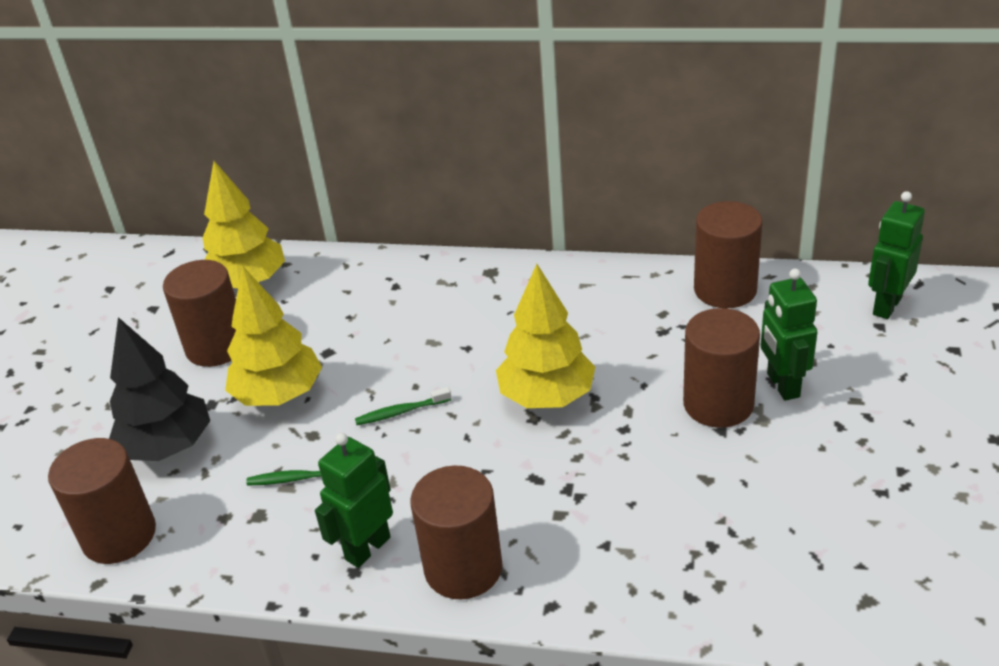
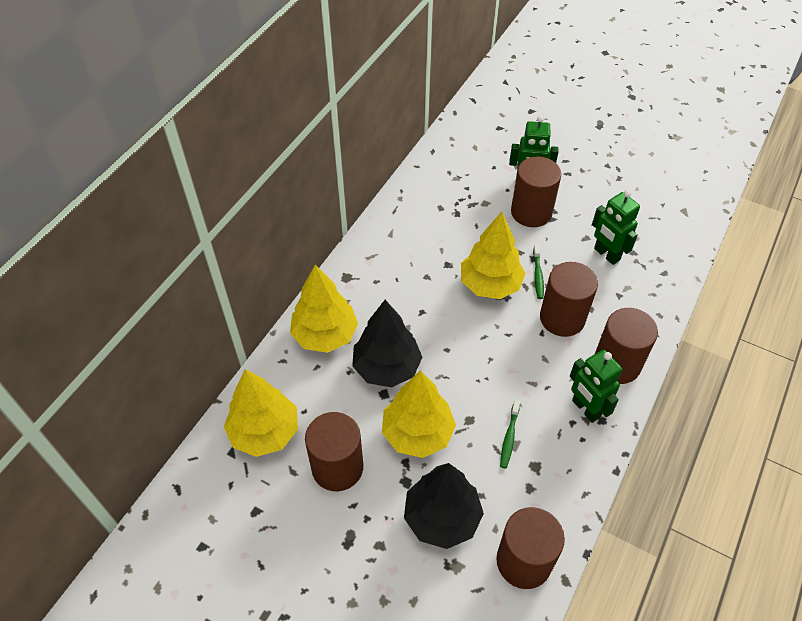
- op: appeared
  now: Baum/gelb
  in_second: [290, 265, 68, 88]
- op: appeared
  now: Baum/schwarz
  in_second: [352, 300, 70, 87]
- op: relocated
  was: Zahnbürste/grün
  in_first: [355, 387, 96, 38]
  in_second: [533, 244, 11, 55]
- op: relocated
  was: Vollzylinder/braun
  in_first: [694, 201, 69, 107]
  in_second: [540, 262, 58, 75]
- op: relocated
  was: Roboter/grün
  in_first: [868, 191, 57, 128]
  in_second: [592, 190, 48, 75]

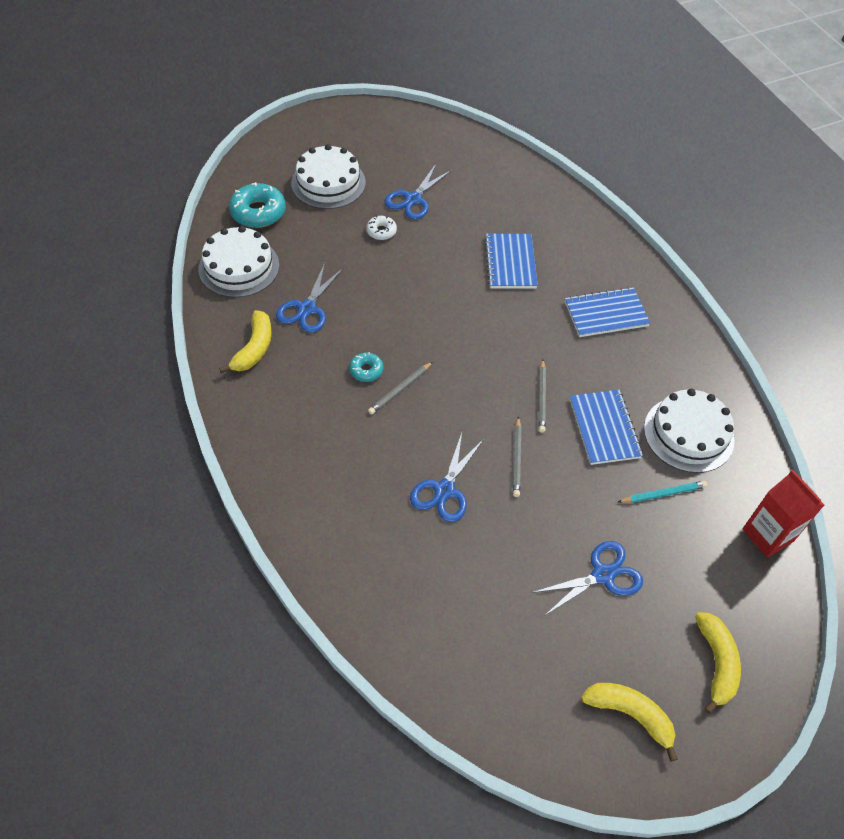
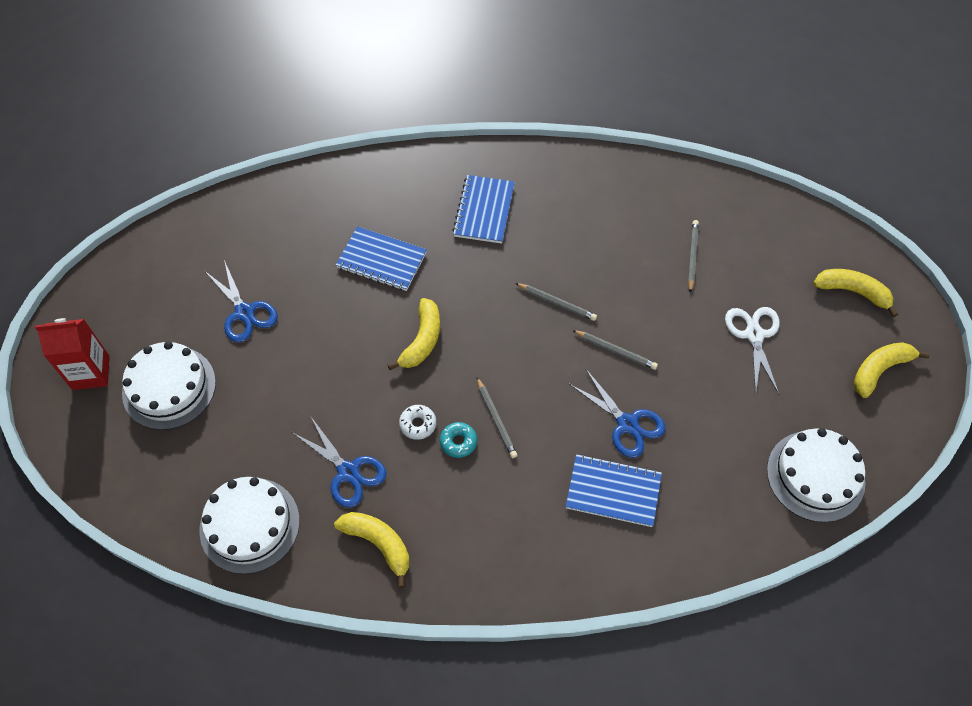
- op: missing
  was: Donut/türkis
  in_first: [229, 182, 57, 46]
- op: appeared
  now: Banane/gelb
  in_second: [388, 298, 52, 72]
- op: relocated
  was: Donut/weiß
  in_first: [366, 216, 31, 24]
  in_second: [399, 405, 37, 35]
- op: relocated
  was: Notizbuch/blau
  in_first: [570, 390, 73, 75]
  in_second: [566, 454, 96, 73]
- op: relocated
  was: Kuchen/weiß
  in_first: [644, 389, 91, 84]
  in_second: [767, 428, 98, 94]
- op: relocated
  was: Getränkekarton/rot
  in_first: [742, 470, 82, 88]
  in_second: [35, 318, 75, 72]
- op: colour
  was: Schere/blau
  now: Schere/weiß
  in_first: [531, 541, 112, 75]
  in_second: [725, 307, 55, 88]
- op: colour
  was: Bleistift/türkis
  now: Bleistift/grau
  in_first: [618, 481, 89, 22]
  in_second: [688, 220, 11, 73]

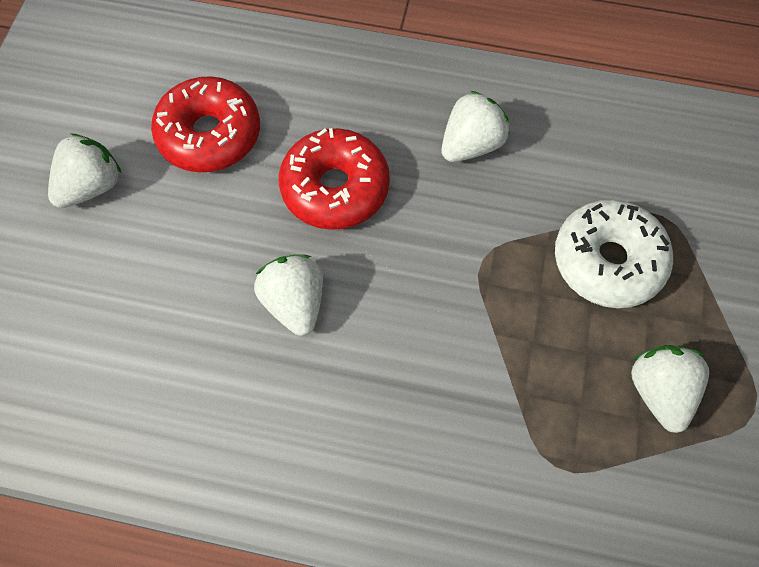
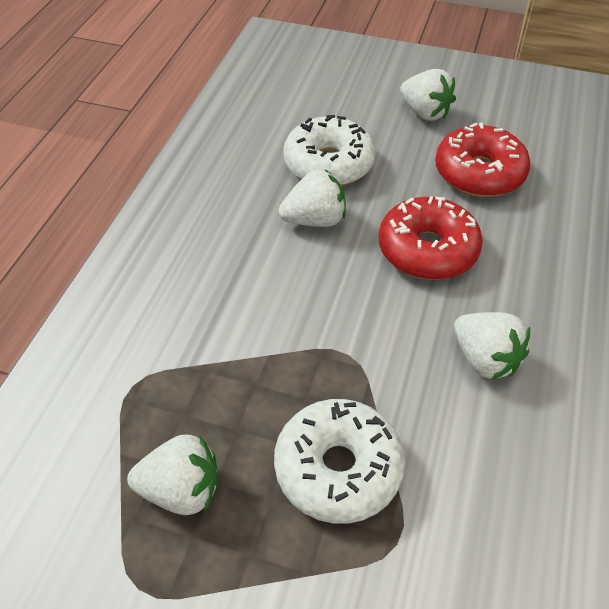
- op: appeared
  now: Donut/weiß
  in_second: [284, 115, 92, 71]

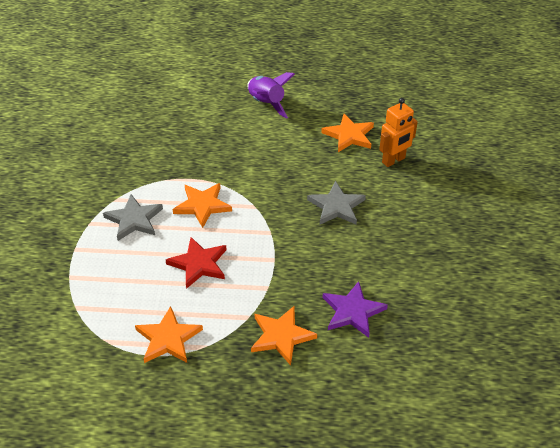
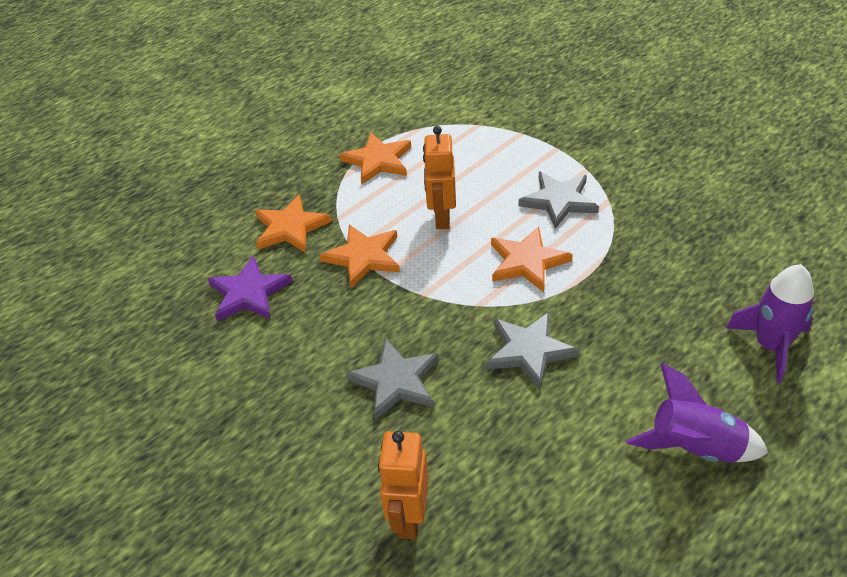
- op: appeared
  now: Stern/grau
  in_second: [486, 312, 93, 77]
- op: appeared
  now: Rakete/lila
  in_second: [726, 264, 88, 119]
- op: relocated
  was: Stern/orange
  in_first: [321, 114, 53, 38]
  in_second: [320, 224, 80, 64]
- op: exchanged
  was: Stern/rot
  now: Roboter/orange
  in_first: [166, 237, 61, 52]
  in_second: [423, 126, 33, 103]

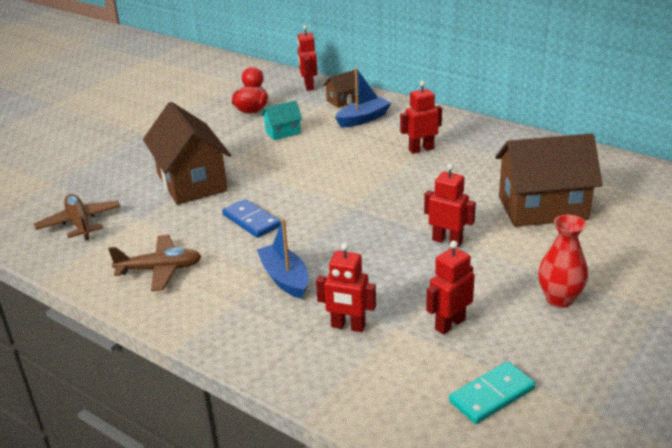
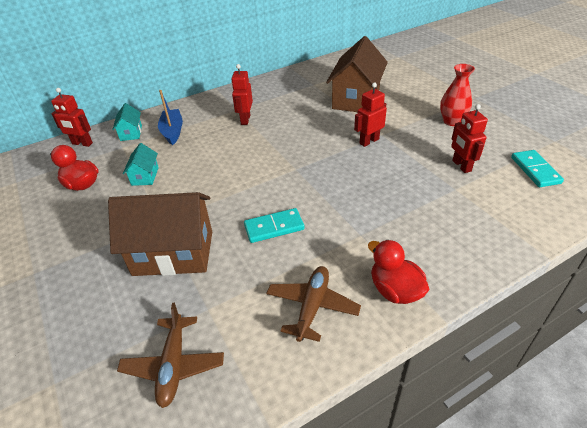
- op: missing
  was: Boot/blau
  in_first: [257, 218, 51, 81]
- op: missing
  was: Roboter/rot
  in_first: [316, 243, 60, 89]
- op: appeared
  now: Ente/rot
  in_second: [368, 240, 62, 64]
- op: colour
  was: Dominostein/blau
  now: Dominostein/türkis
  in_first: [222, 199, 59, 39]
  in_second: [244, 208, 61, 35]
- op: colour
  was: Haus/braun
  now: Haus/türkis
  in_first: [323, 70, 33, 38]
  in_second: [112, 103, 30, 38]
- op: spun
  was: Flugzeug/braun
  in_first: [34, 194, 87, 46]
  in_second: [117, 303, 107, 105]
  clockwise: -90

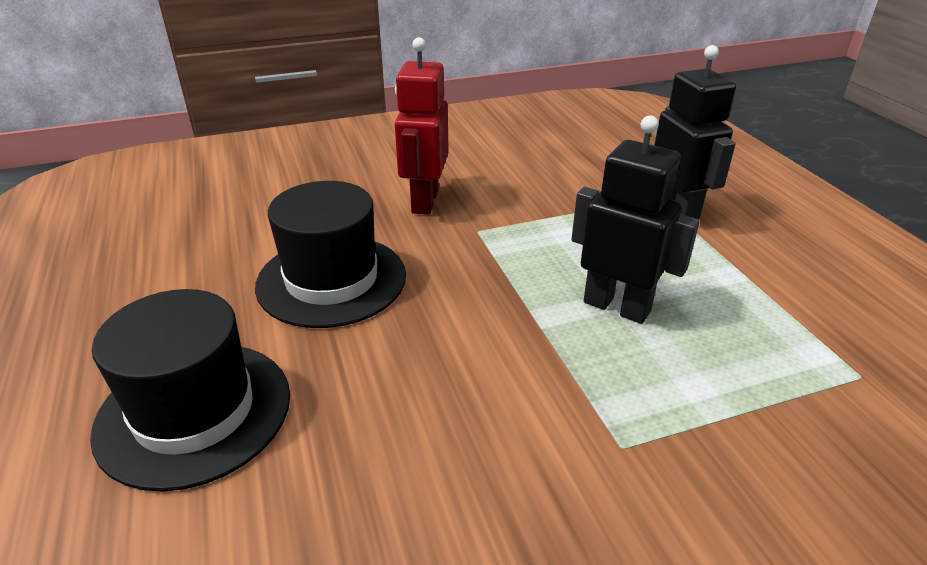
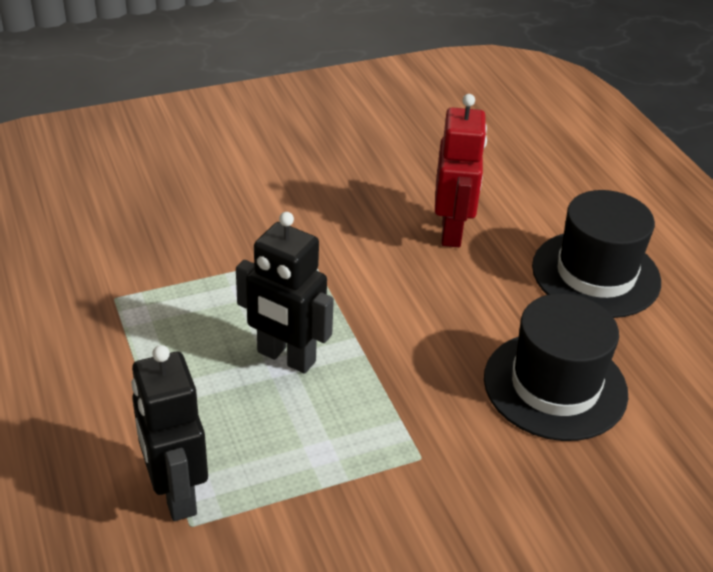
- op: relocated
  was: Roboter/rot
  in_first: [395, 37, 53, 178]
  in_second: [435, 94, 52, 153]

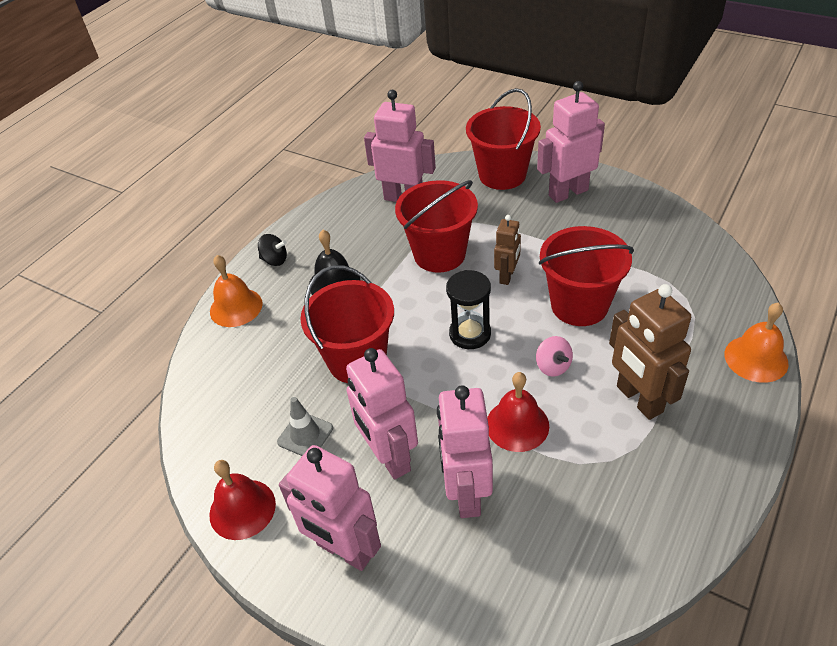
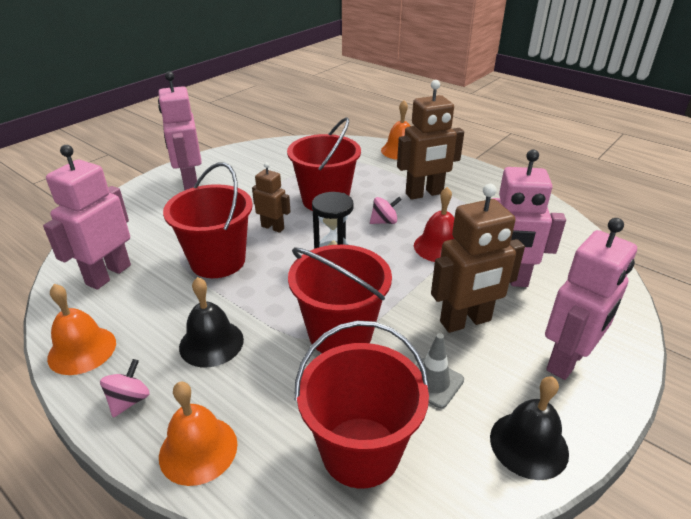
- op: appeared
  now: Glocke/orange
  in_second: [47, 284, 69, 91]
- op: relocated
  was: Eimer/rot
  in_first: [466, 88, 75, 102]
  in_second: [294, 320, 135, 169]
- op: colour
  was: Glocke/rot
  now: Glocke/schwarz
  in_first: [209, 460, 67, 80]
  in_second: [490, 376, 79, 104]
- op: colour
  was: Kreisel/schwarz
  now: Kreisel/rosa
  in_first: [258, 234, 29, 32]
  in_second: [100, 359, 50, 59]
- op: colour
  was: Roboter/rosa
  now: Roboter/braun
  in_first: [346, 348, 72, 131]
  in_second: [431, 184, 94, 149]

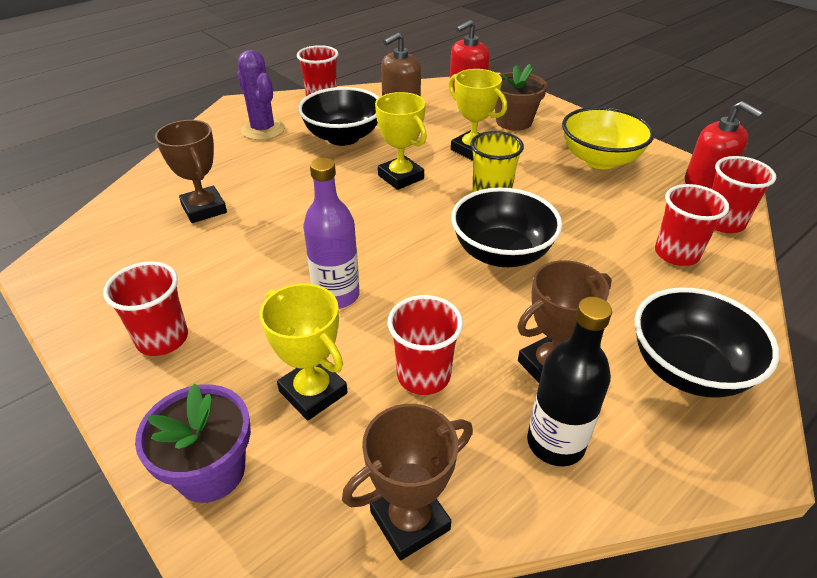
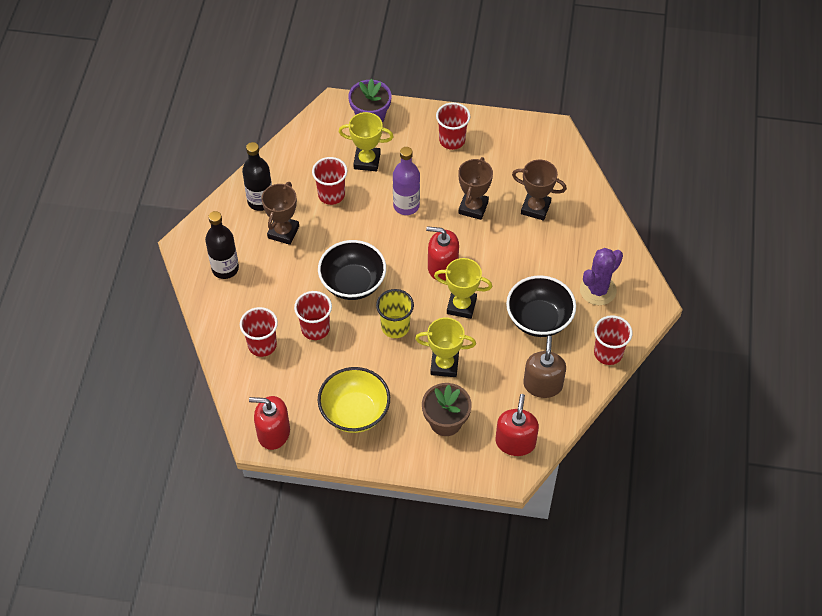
- op: appeared
  now: Seifenspender/rot
  in_second: [426, 226, 33, 55]
- op: relocated
  was: Pokal/braun
  in_first: [342, 404, 131, 156]
  in_second: [458, 157, 35, 63]
- op: relocated
  was: Becher/rot
  in_first: [712, 156, 64, 77]
  in_second: [294, 291, 38, 49]
- op: exchanged
  was: Schüssel/schwarz
  now: Flasche/schwarz
  in_first: [635, 287, 144, 111]
  in_second: [205, 211, 34, 68]
- op: spun
  was: Kaktus/lila
  in_first: [238, 50, 47, 90]
  in_second: [580, 248, 43, 57]
  clockwise: -60

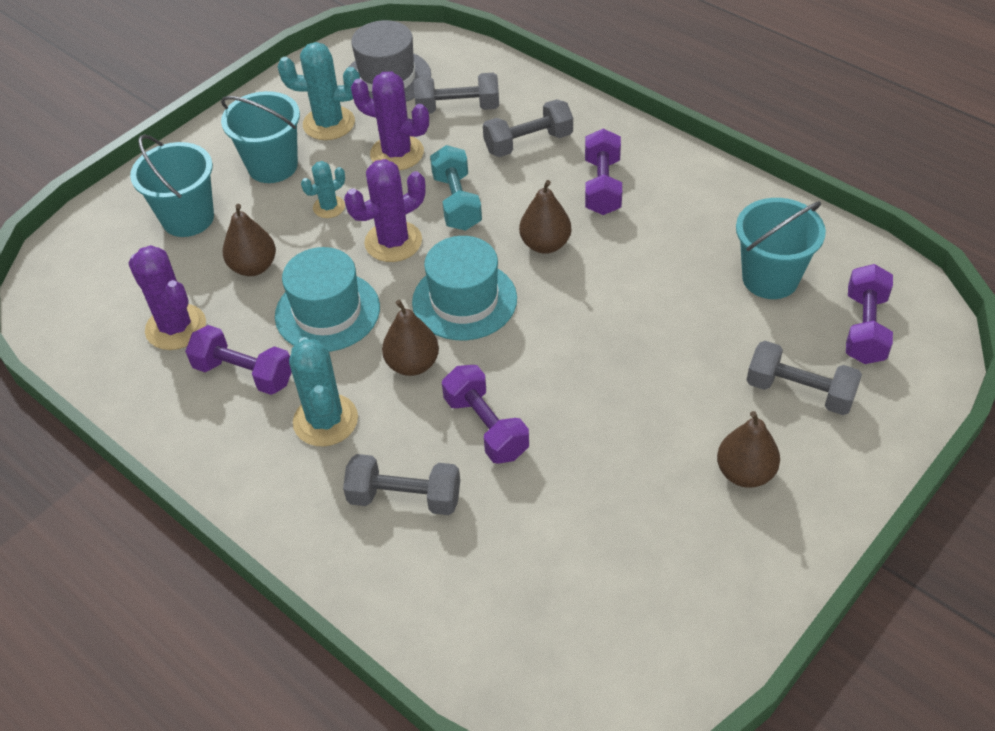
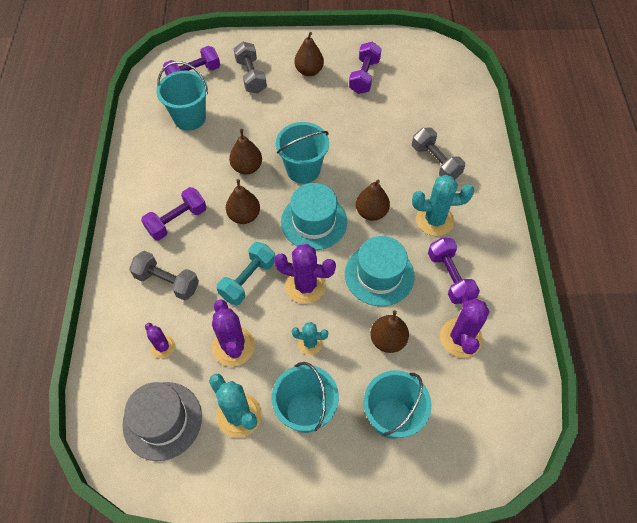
- op: appeared
  now: Birne/braun
  in_second: [229, 129, 33, 45]
- op: appeared
  now: Eimer/türkis
  in_second: [276, 122, 53, 62]
- op: relocated
  was: Hantel/lila
  in_first: [442, 365, 87, 99]
  in_second: [349, 42, 33, 52]
- op: exchanged
  was: Hantel/grau
  now: Kaktus/lila
  in_first: [414, 73, 85, 41]
  in_second: [145, 323, 30, 35]
- op: spun
  was: Kaktus/türkis
  in_first: [289, 337, 69, 110]
  in_second: [412, 175, 62, 61]
  clockwise: 60

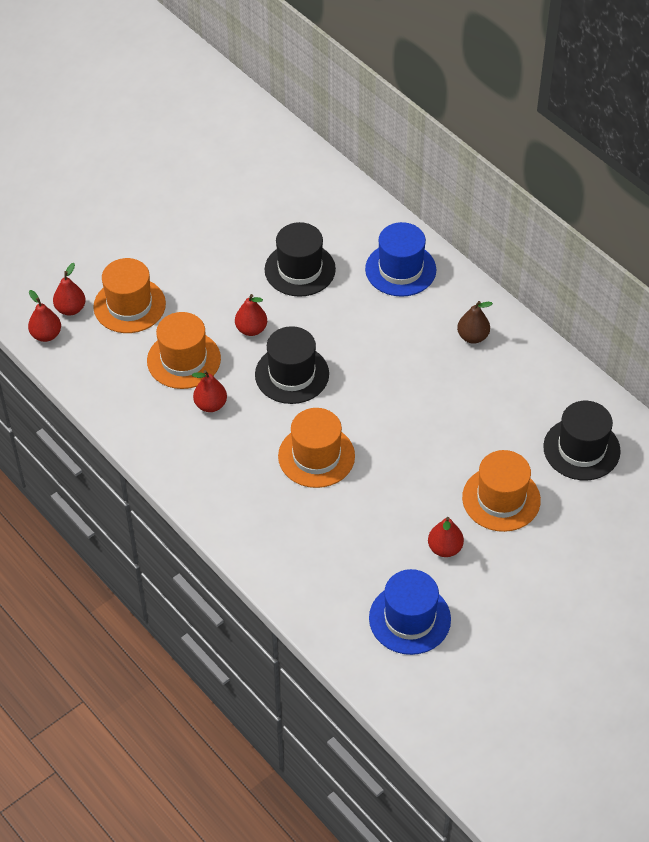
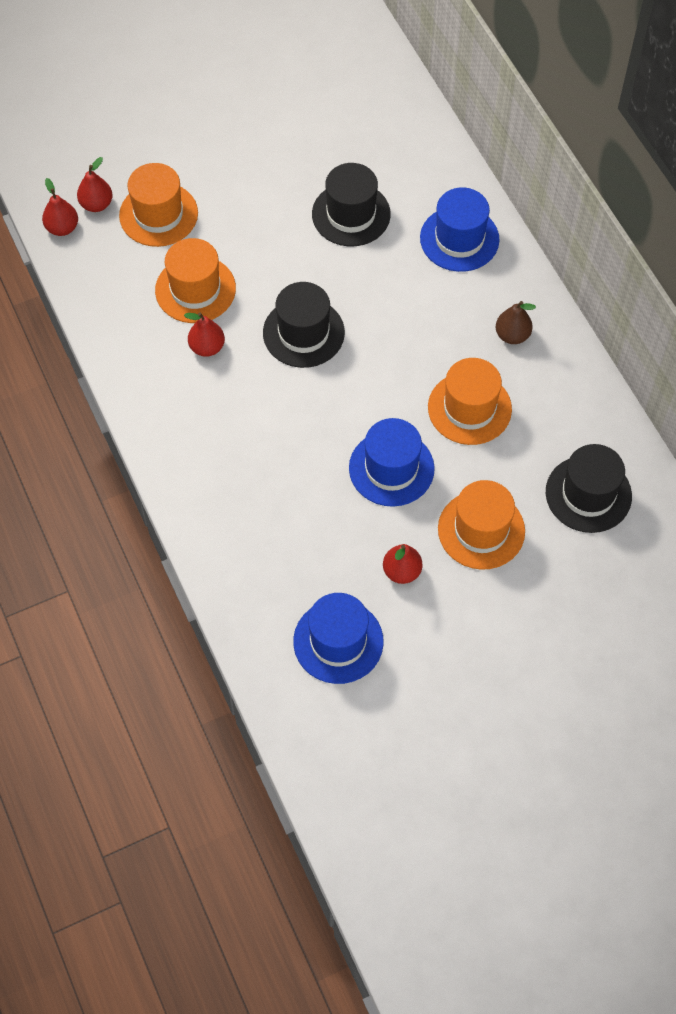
- op: missing
  was: Birne/rot
  in_first: [235, 294, 32, 42]
- op: appeared
  now: Hut/blau
  in_second: [349, 418, 86, 89]
- op: relocated
  was: Hut/orange
  in_first: [278, 408, 77, 80]
  in_second: [428, 358, 84, 87]

